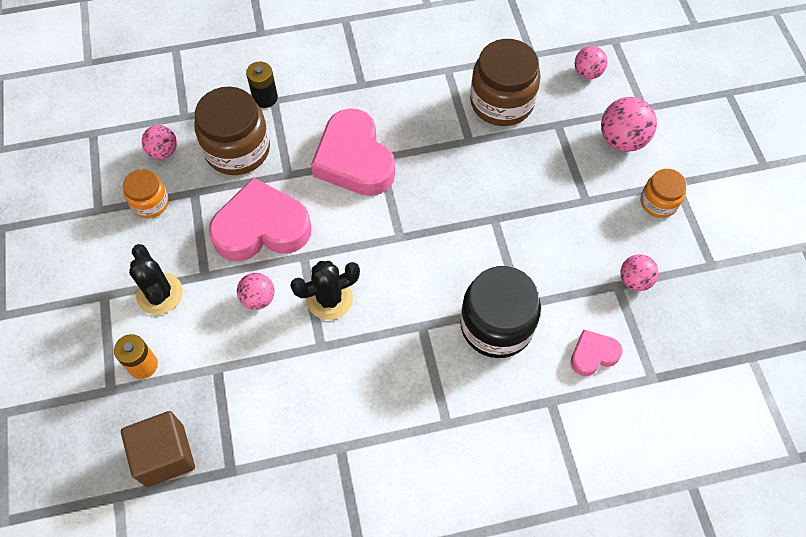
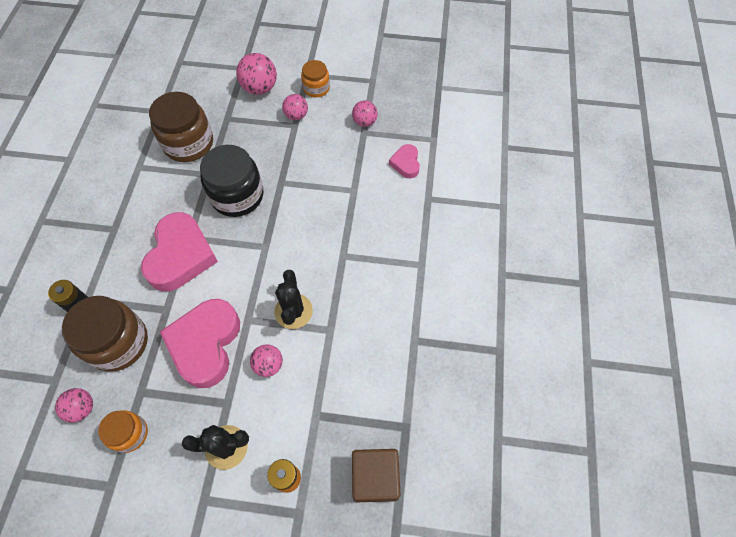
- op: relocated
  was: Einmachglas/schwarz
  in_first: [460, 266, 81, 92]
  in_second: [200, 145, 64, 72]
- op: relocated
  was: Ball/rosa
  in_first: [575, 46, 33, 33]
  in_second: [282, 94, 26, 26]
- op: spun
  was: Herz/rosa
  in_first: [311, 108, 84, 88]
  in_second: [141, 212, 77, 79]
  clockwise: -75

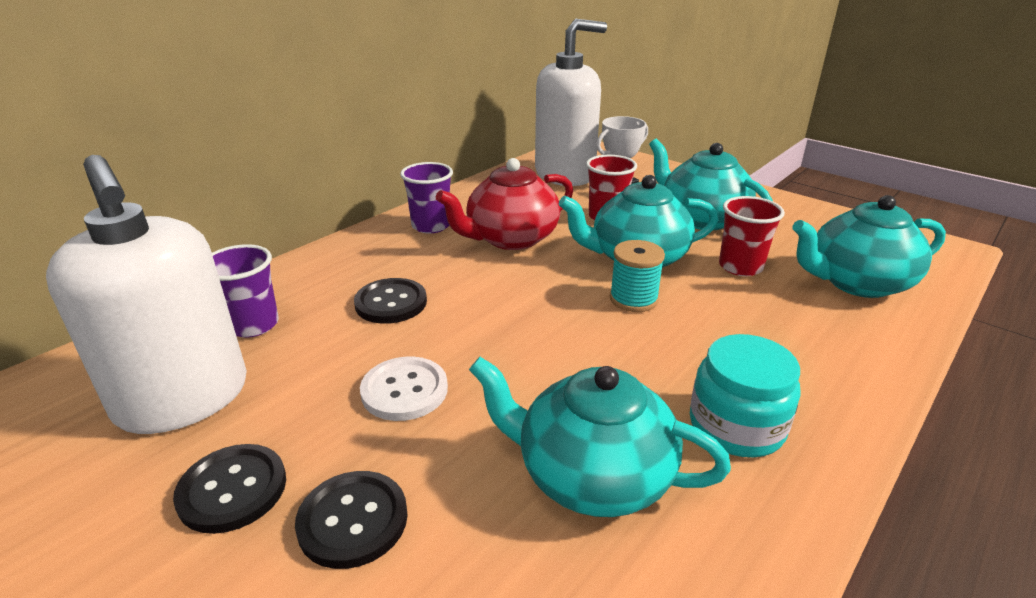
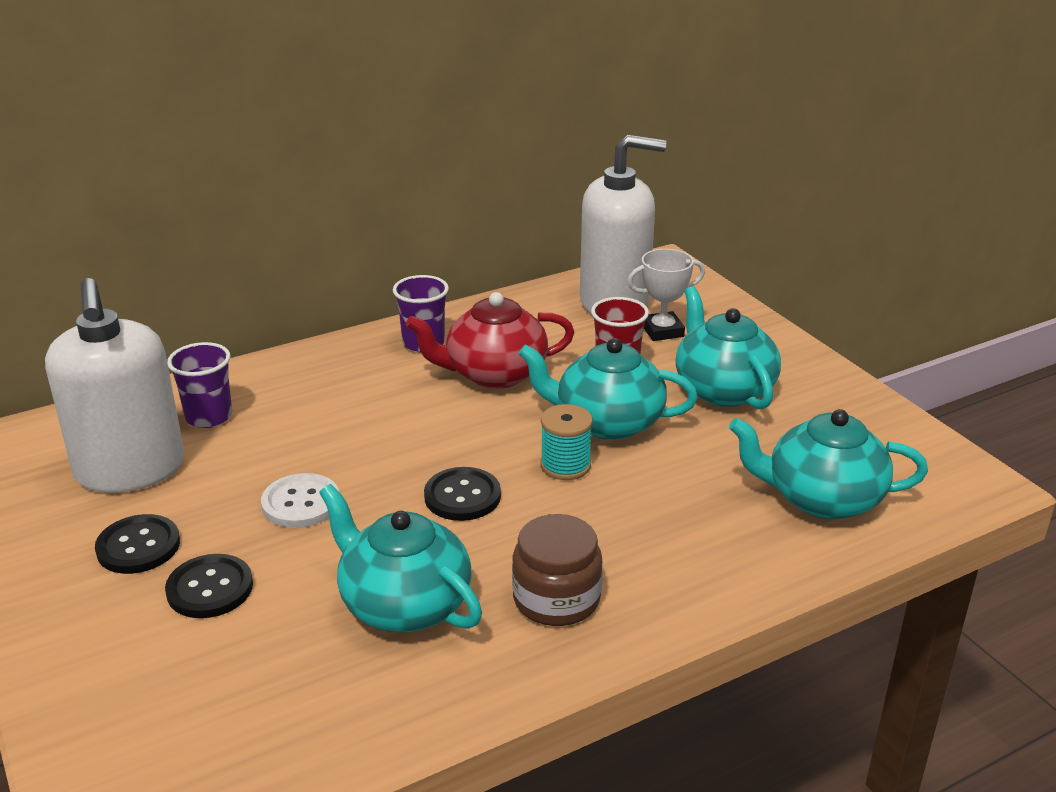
- op: missing
  was: Becher/rot
  in_first: [719, 196, 66, 80]
- op: relocated
  was: Knopf/schwarz
  in_first: [354, 278, 73, 46]
  in_second: [424, 467, 77, 54]
- op: colour
  was: Einmachglas/türkis
  now: Einmachglas/braun
  in_first: [690, 334, 111, 123]
  in_second: [512, 514, 91, 112]

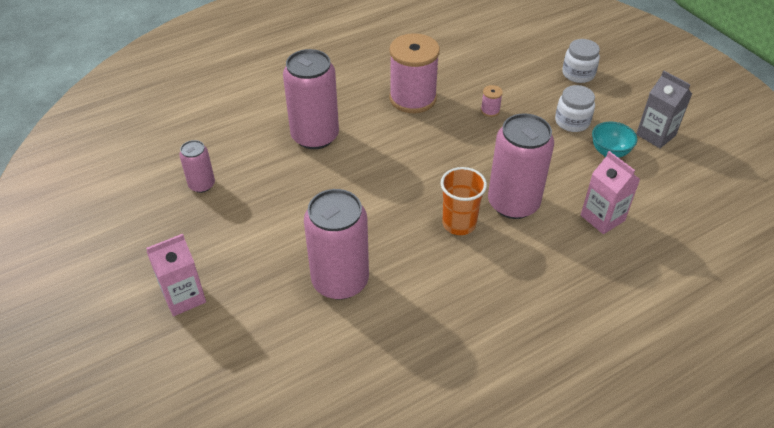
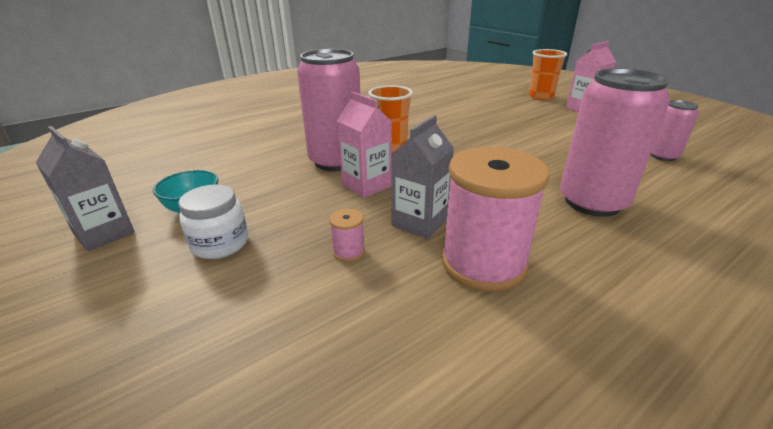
- op: missing
  was: Dose/rosa
  in_first: [304, 189, 65, 111]
- op: missing
  was: Einmachglas/weiß
  in_first: [562, 39, 38, 44]
- op: appeared
  now: Getränkekarton/grau
  in_second: [391, 115, 63, 124]
- op: appeared
  now: Becher/orange
  in_second: [529, 49, 38, 51]
- op: relocated
  was: Getränkekarton/rosa
  in_first: [581, 151, 59, 83]
  in_second: [337, 91, 55, 107]

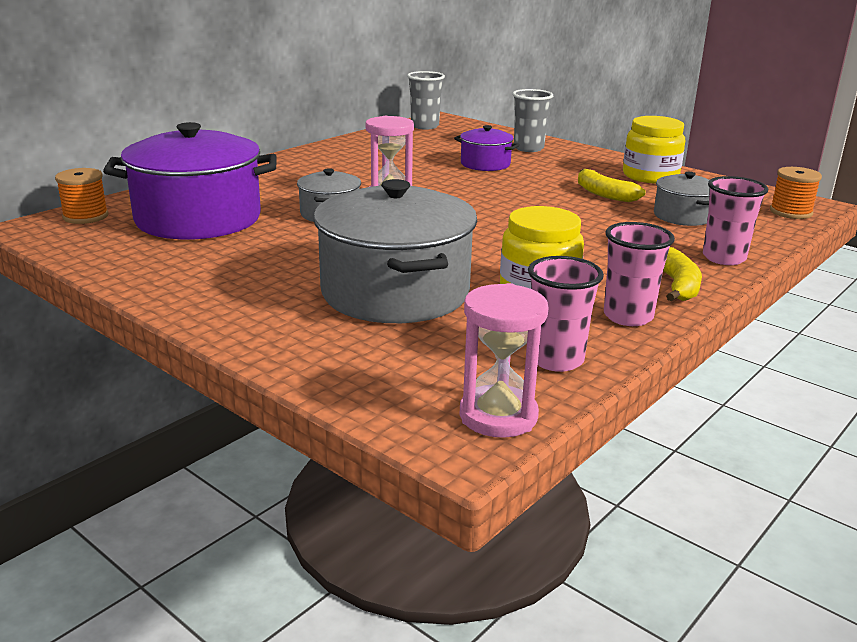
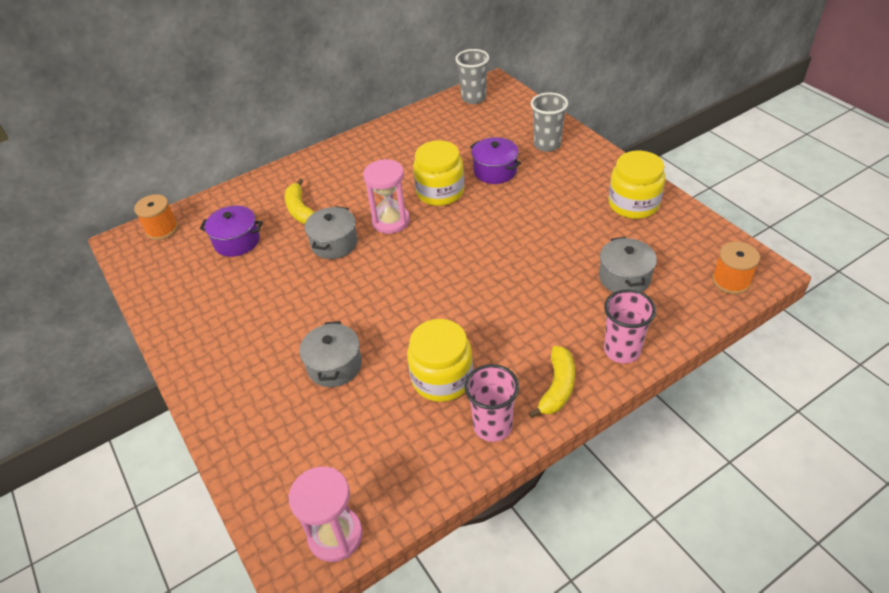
- op: missing
  was: Becher/rosa
  in_first: [528, 256, 76, 116]
- op: appeared
  now: Einmachglas/gelb
  in_second: [413, 140, 51, 66]
- op: relocated
  was: Banane/gelb
  in_first: [578, 169, 67, 33]
  in_second: [285, 178, 30, 46]
- op: size
  was: Kochtopf/lila
  in_first: [103, 122, 174, 118]
  in_second: [200, 205, 63, 52]
  ratio: 0.49
- op: size
  was: Kochtopf/grau
  in_first: [313, 179, 164, 144]
  in_second: [299, 321, 63, 66]
  ratio: 0.49

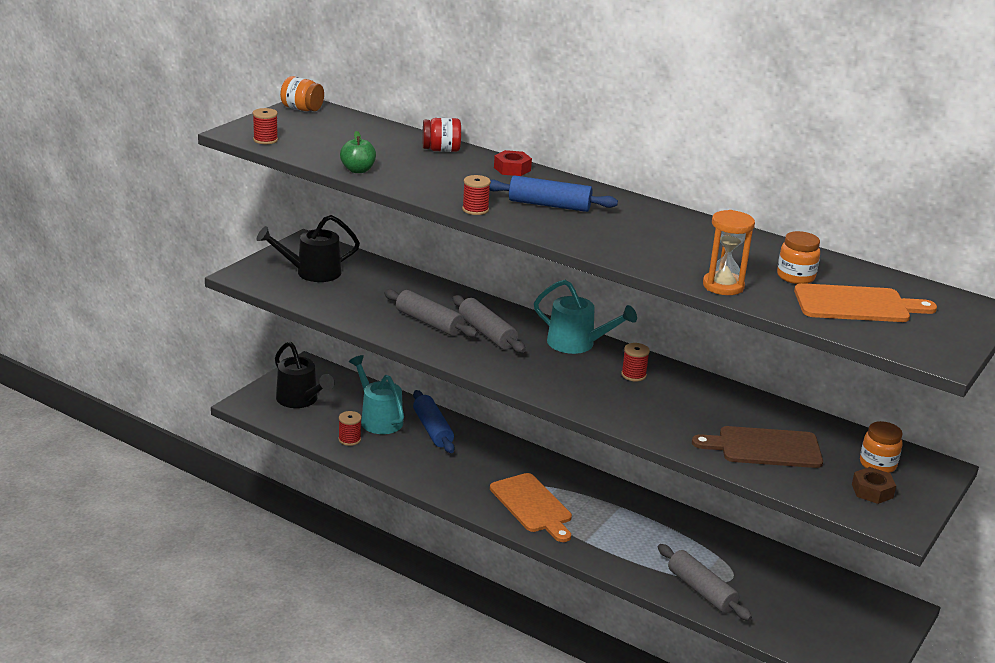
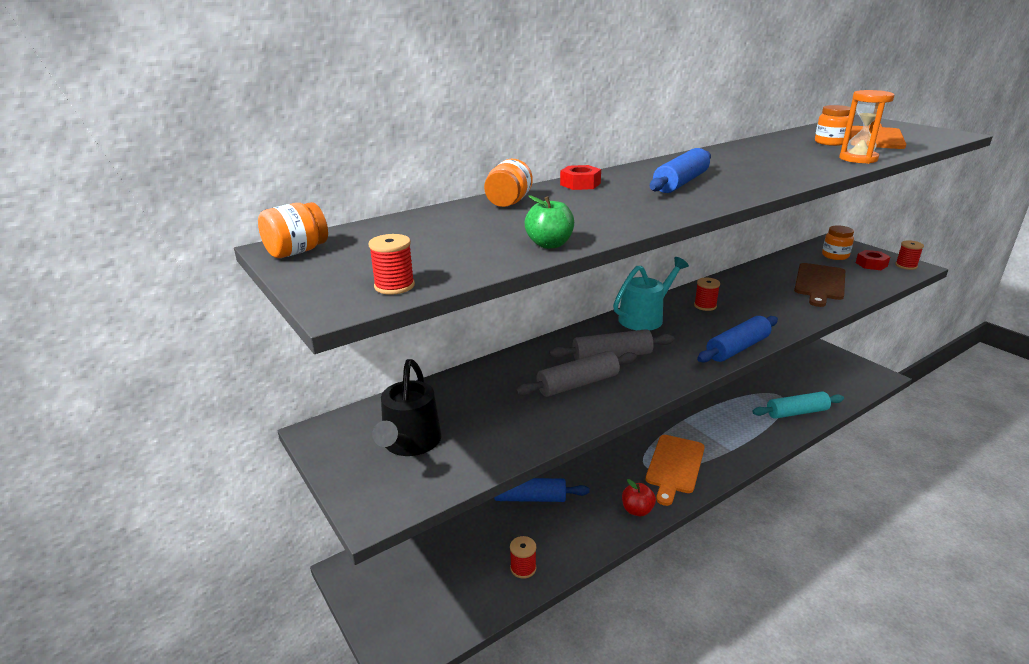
- op: missing
  was: Gießkanne/schwarz
  in_first: [275, 342, 60, 66]
- op: missing
  was: Gießkanne/türkis
  in_first: [349, 355, 55, 79]
- op: appeared
  now: Apfel/rot
  in_second: [622, 479, 34, 37]
- op: appeared
  now: Nudelholz/blau
  in_second: [697, 316, 81, 47]
- op: relocated
  was: Garnrolle/rot
  in_first: [462, 175, 29, 40]
  in_second: [895, 240, 29, 30]
- op: colour
  was: Einmachglas/rot
  now: Einmachglas/orange
  in_first: [423, 118, 38, 34]
  in_second: [484, 159, 49, 48]
- op: colour
  was: Nudelholz/grau
  now: Nudelholz/türkis
  in_first: [658, 544, 94, 77]
  in_second: [752, 391, 92, 28]
- op: colour
  was: Sechskantmutter/braun
  now: Sechskantmutter/rot
  in_first: [852, 467, 44, 37]
  in_second: [856, 250, 34, 20]
- op: spun
  was: Schneidebrett/orange
  in_first: [490, 473, 82, 69]
  in_second: [646, 435, 59, 71]
  clockwise: 120

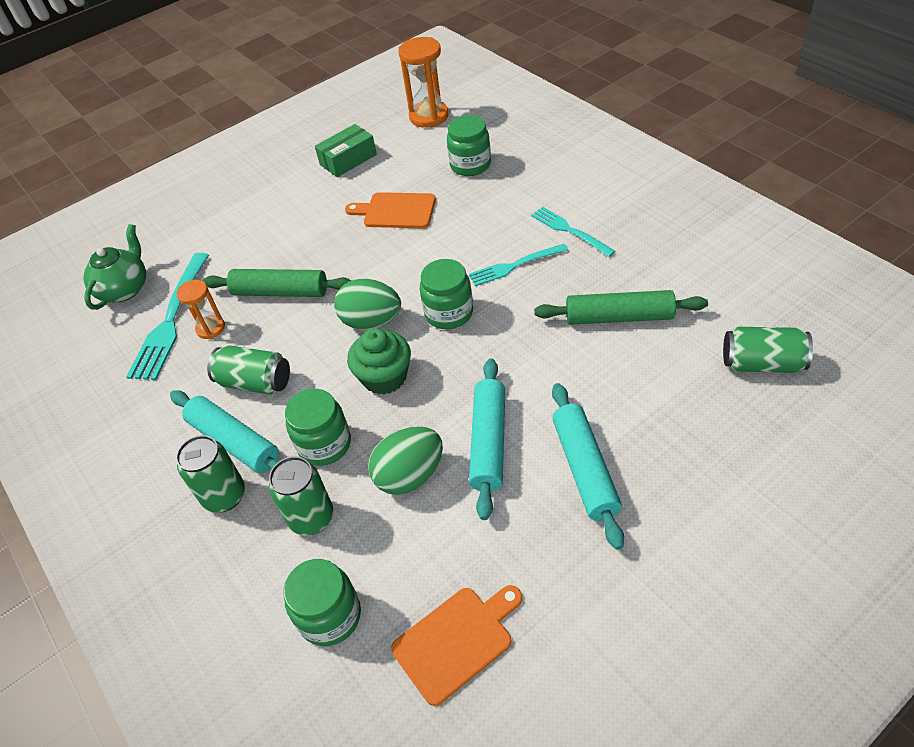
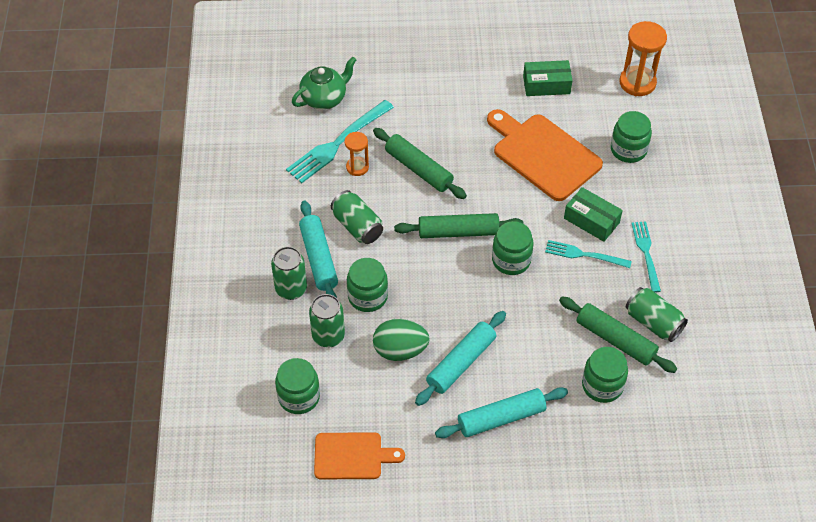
- op: missing
  was: Muffin/grün
  in_first: [347, 328, 64, 67]
- op: appeared
  now: Schachtel/grün
  in_second: [564, 187, 59, 55]
- op: appeared
  now: Einmachglas/grün
  in_second: [582, 347, 46, 56]
- op: relocated
  was: Dose/grün
  in_first: [723, 327, 90, 46]
  in_second: [626, 287, 62, 55]
- op: exchanged
  was: Ei/grün
  now: Nudelholz/grün
  in_first: [334, 279, 67, 51]
  in_second: [394, 213, 129, 25]
- op: spun
  was: Nudelholz/türkis
  in_first: [552, 383, 72, 167]
  in_second: [435, 387, 133, 51]
  clockwise: 45
- op: size
  was: Schneidebrett/orange
  in_first: [345, 192, 91, 36]
  in_second: [487, 109, 116, 92]
  ratio: 1.63

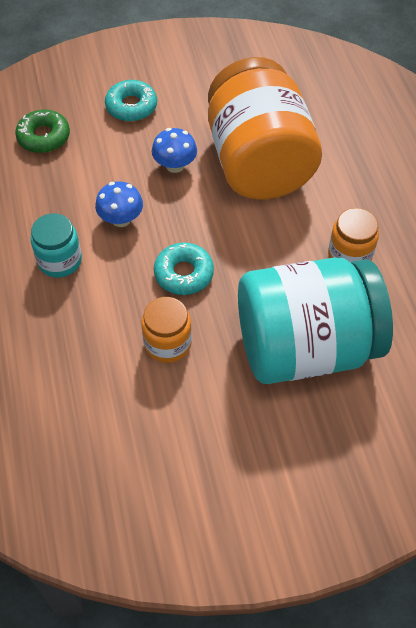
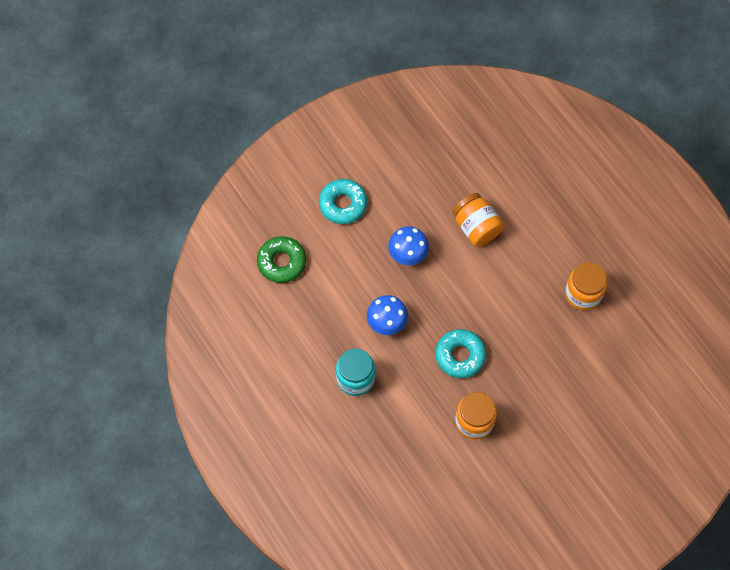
- op: missing
  was: Einmachglas/türkis
  in_first: [238, 257, 155, 127]
- op: size
  was: Einmachglas/orange
  in_first: [208, 57, 114, 143]
  in_second: [453, 193, 51, 54]
  ratio: 0.44

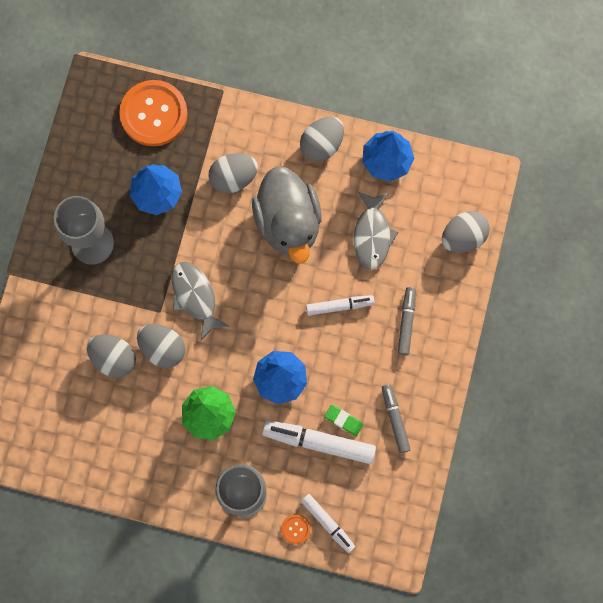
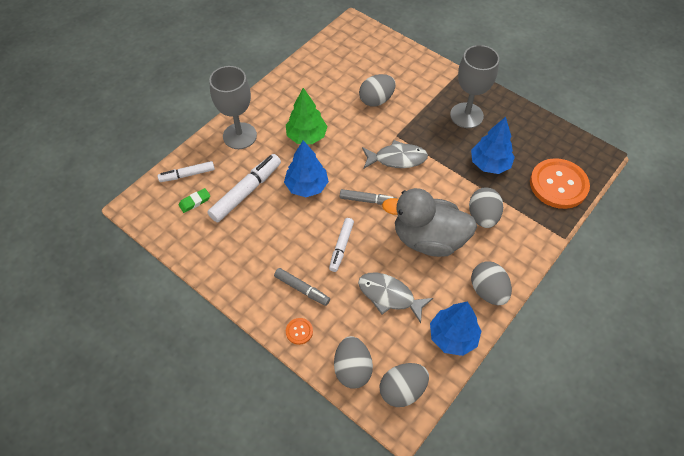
- op: relocated
  was: Ei/grau
  in_first: [137, 324, 48, 44]
  in_second: [380, 363, 49, 44]
- op: relocated
  was: Knopf/orange
  in_first: [281, 514, 30, 30]
  in_second: [286, 318, 27, 27]
- op: relocated
  was: Radiergummi/grün
  in_first: [324, 405, 39, 31]
  in_second: [179, 188, 31, 25]
- op: relocated
  was: Filzstift/grau
  in_first: [382, 384, 29, 69]
  in_second: [340, 189, 56, 16]

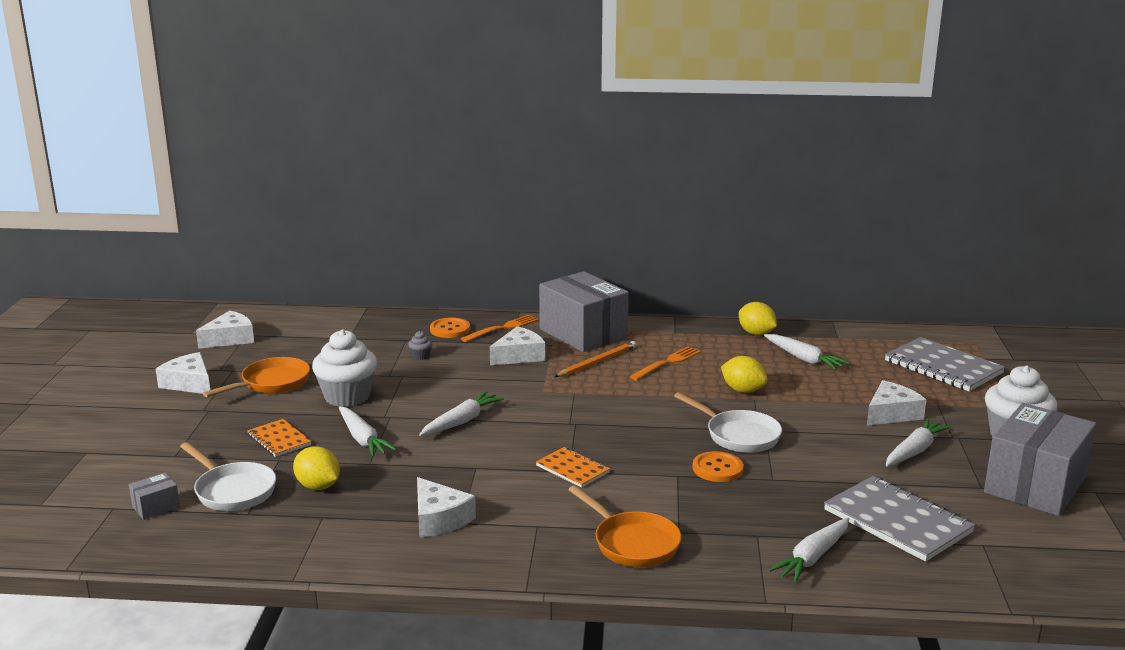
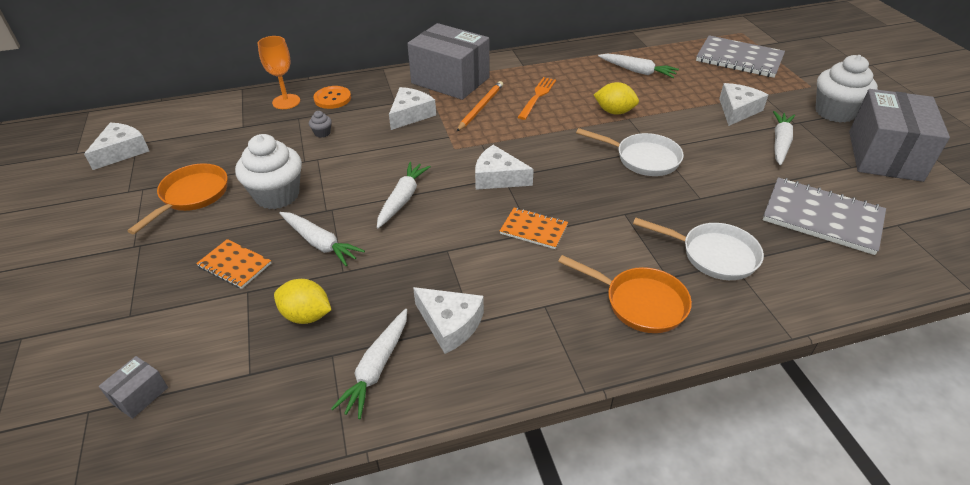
- op: missing
  was: Gabel/orange
  in_first: [461, 315, 78, 27]
- op: missing
  was: Knopf/orange
  in_first: [693, 451, 51, 31]
- op: missing
  was: Zitrone/gelb
  in_first: [739, 302, 38, 33]
- op: appeared
  now: Kelch/orange
  in_second: [258, 36, 42, 73]
- op: relocated
  was: Käse/weiß
  in_first: [156, 352, 54, 42]
  in_second: [475, 145, 59, 45]
- op: relocated
  was: Pfanne/weiß
  in_first: [180, 442, 96, 69]
  in_second: [633, 217, 131, 63]
- op: relocated
  was: Karotte/weiß
  in_first: [769, 518, 80, 65]
  in_second: [331, 309, 76, 110]

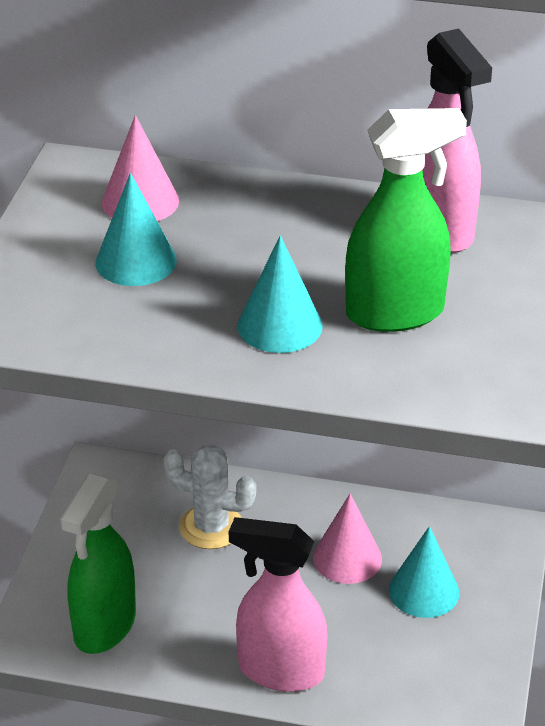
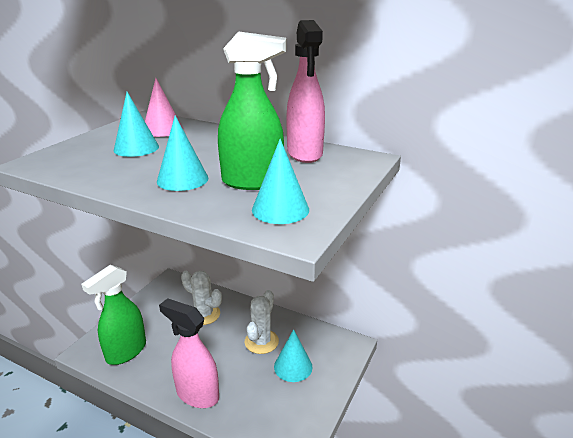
- op: appeared
  now: Kegel/türkis
  in_second: [252, 139, 57, 85]
- op: exchanged
  was: Kegel/rosa
  now: Kaktus/weiß
  in_first: [313, 494, 69, 90]
  in_second: [245, 290, 34, 64]

